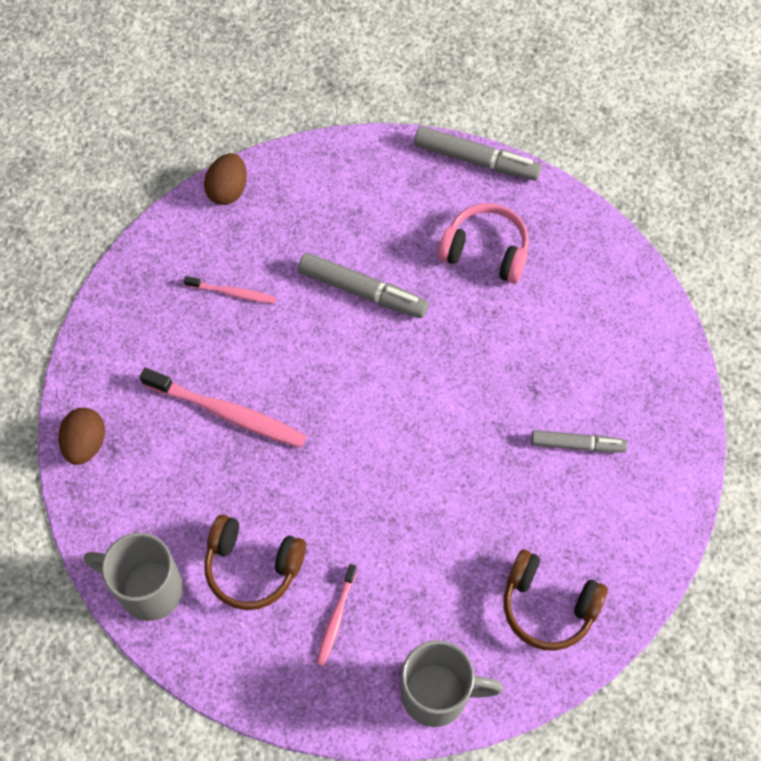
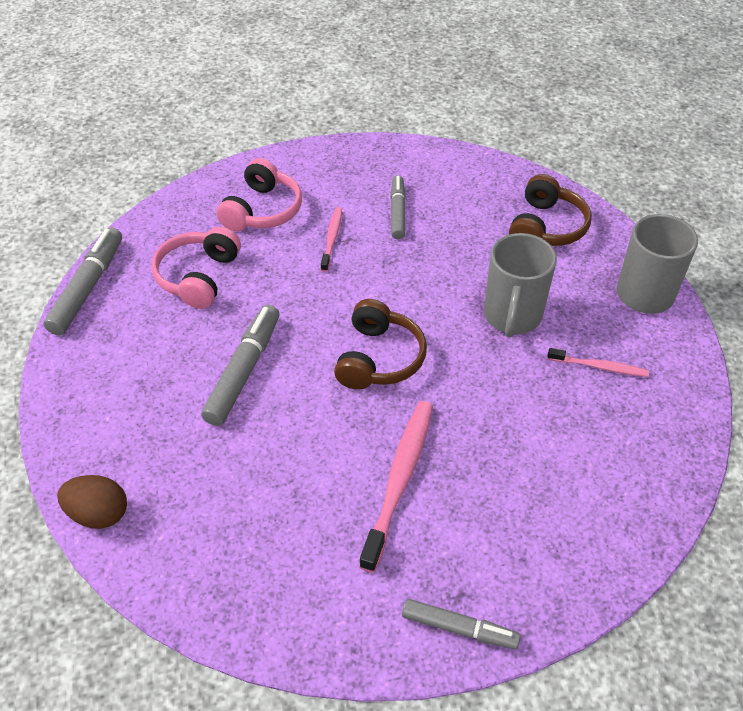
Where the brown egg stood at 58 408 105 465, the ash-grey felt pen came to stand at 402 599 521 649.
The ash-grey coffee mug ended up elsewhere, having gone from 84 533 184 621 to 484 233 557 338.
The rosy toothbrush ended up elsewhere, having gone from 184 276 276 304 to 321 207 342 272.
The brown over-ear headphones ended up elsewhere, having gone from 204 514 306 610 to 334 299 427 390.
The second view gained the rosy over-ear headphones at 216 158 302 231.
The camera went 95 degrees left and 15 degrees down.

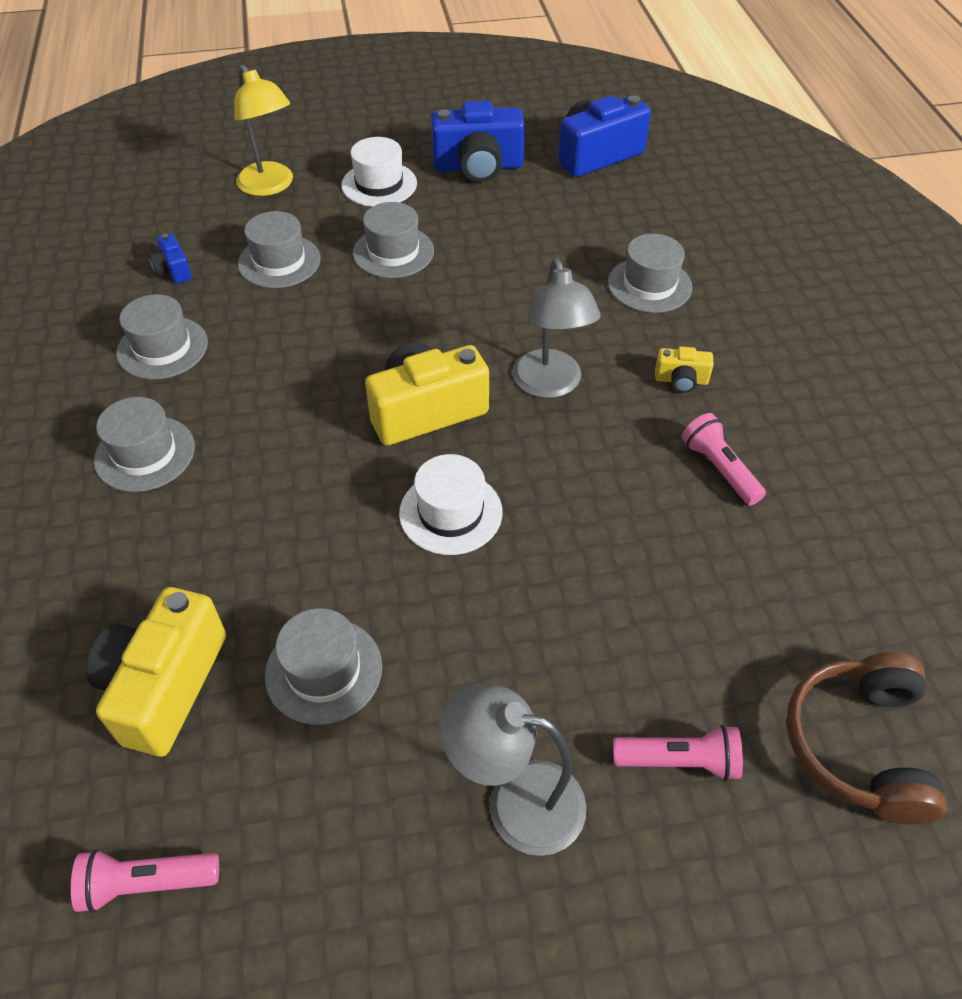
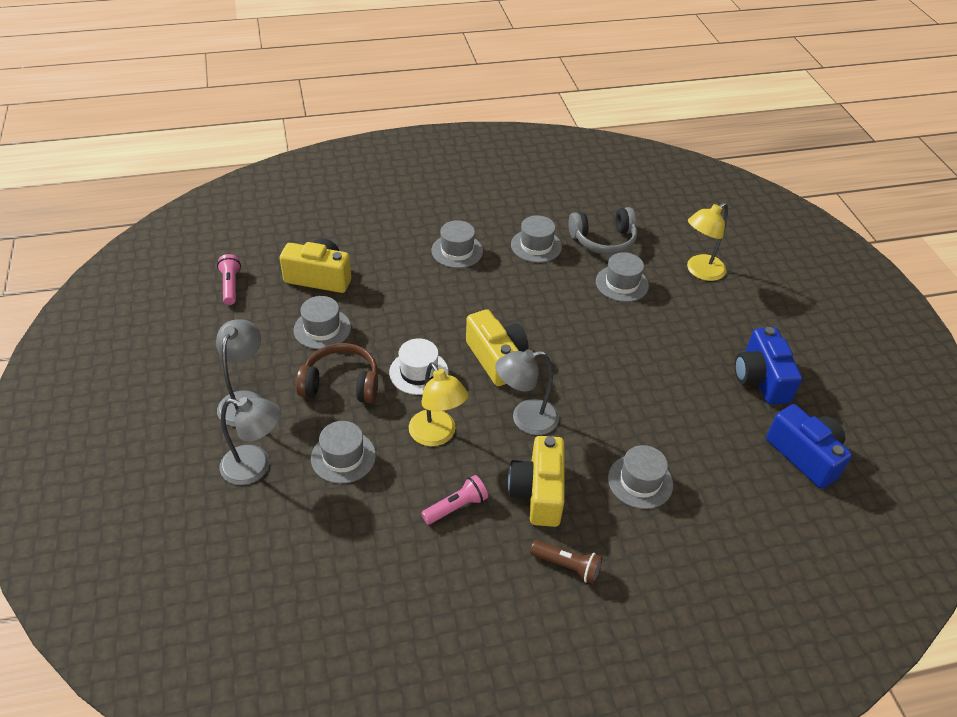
Where the blue camera stood at 149 233 192 284, the ash-grey over-ear headphones came to stand at 568 207 637 254.
The second view lost the pure white hat at 341 137 417 207.
The ash-grey hat ended up elsewhere, having gone from 353 202 434 278 to 311 421 376 484.
Where the rosy pocket torch stood at 613 725 743 781, the ash-grey reading lamp came to stand at 220 397 281 485.
The size of the golden camera at 655 347 714 393 changed by a factor of 2.09.
The brown over-ear headphones ended up elsewhere, having gone from 786 652 947 825 to 296 343 378 403.
The second view gained the golden reading lamp at 409 362 468 446.
The second view gained the brown pocket torch at 530 540 602 584.
The camera went 85 degrees right and 5 degrees down.

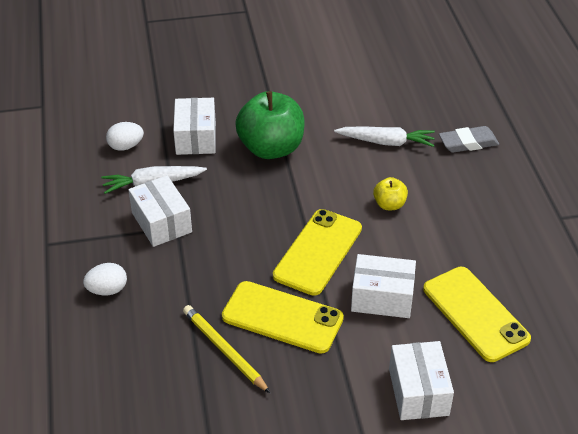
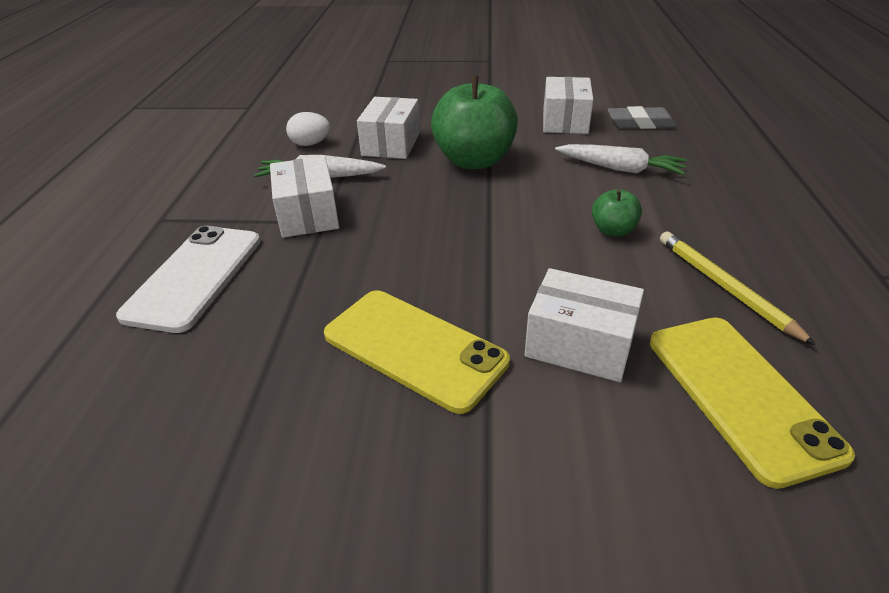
Where the pure white egg stood at 83 263 127 295, the pure white mobile phone came to stand at 116 226 260 333.
The golden pencil ended up elsewhere, having gone from 183 305 270 393 to 660 231 816 346.
The second view lost the golden mobile phone at 273 209 362 296.
What was the golden toy apple at 373 177 408 210 turned into the emerald toy apple at 592 189 642 237.
The pure white parcel ended up elsewhere, having gone from 389 341 454 420 to 543 77 594 134.
The ash-grey gum eraser ended up elsewhere, having gone from 439 126 499 153 to 607 106 677 129.
The camera went 15 degrees right and 5 degrees down.

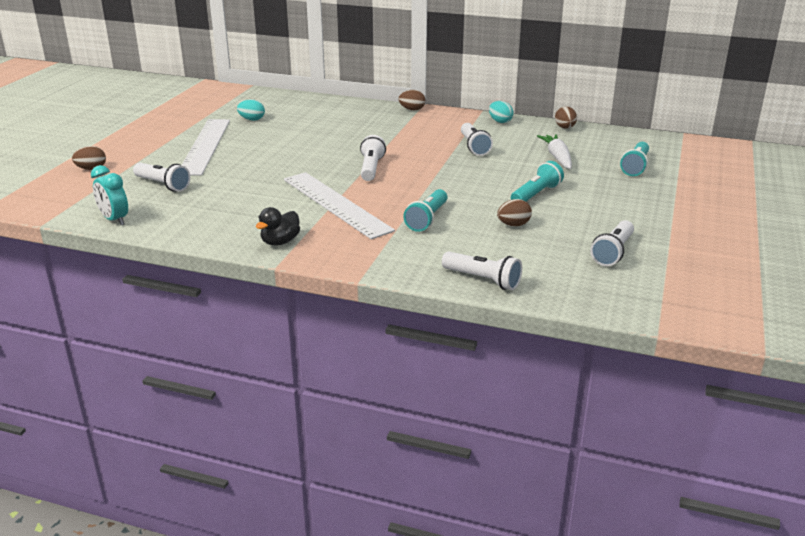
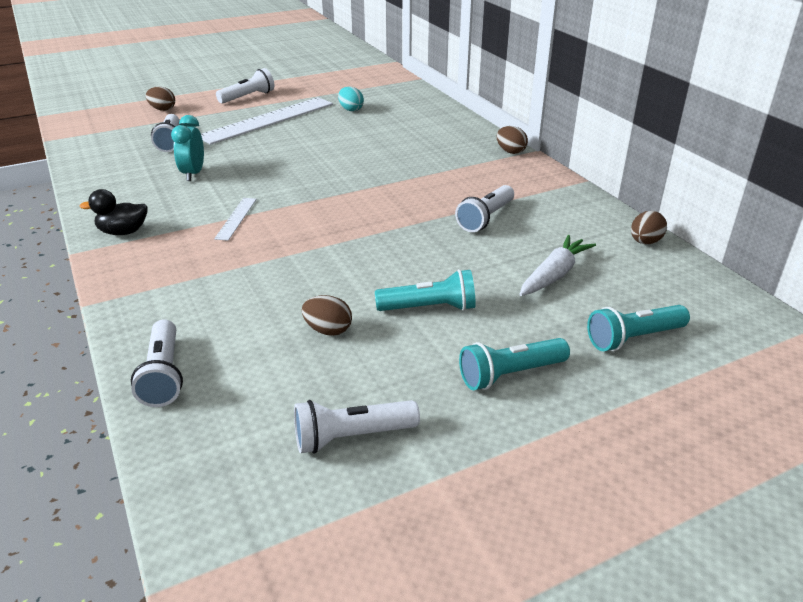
The turquoise clock ended up elsewhere, having gone from 91 165 128 225 to 171 115 204 181.
The size of the pure white ruler at 284 172 395 239 changed by a factor of 0.44.
The pure white pocket torch ended up elsewhere, having gone from 360 135 386 181 to 216 68 274 104.
The turquoise pocket torch ended up elsewhere, having gone from 403 189 447 232 to 459 338 570 390.
The second view lost the turquoise egg at 489 101 513 123.
The camera went 45 degrees right and 5 degrees up.

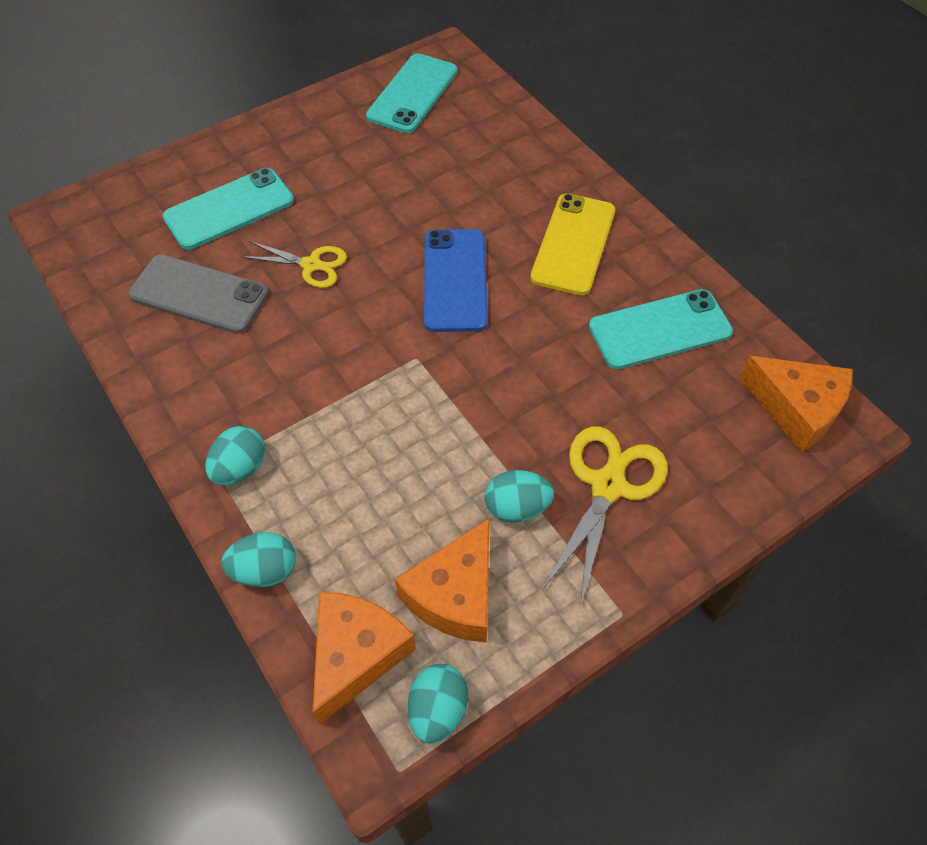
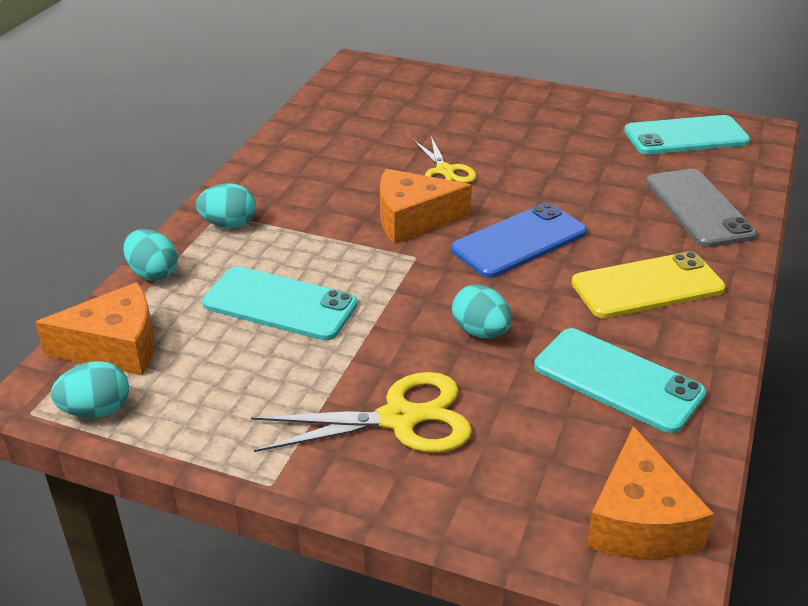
The ash-grey mobile phone ended up elsewhere, having gone from 128 254 269 334 to 646 169 757 247.
The turquoise mobile phone ended up elsewhere, having gone from 162 168 294 250 to 202 266 358 341.
The bright orange cheese ended up elsewhere, having gone from 395 518 489 642 to 380 169 472 244.
The turquoise egg ended up elsewhere, having gone from 485 470 554 523 to 452 284 512 338.
The camera went 55 degrees right and 20 degrees down.

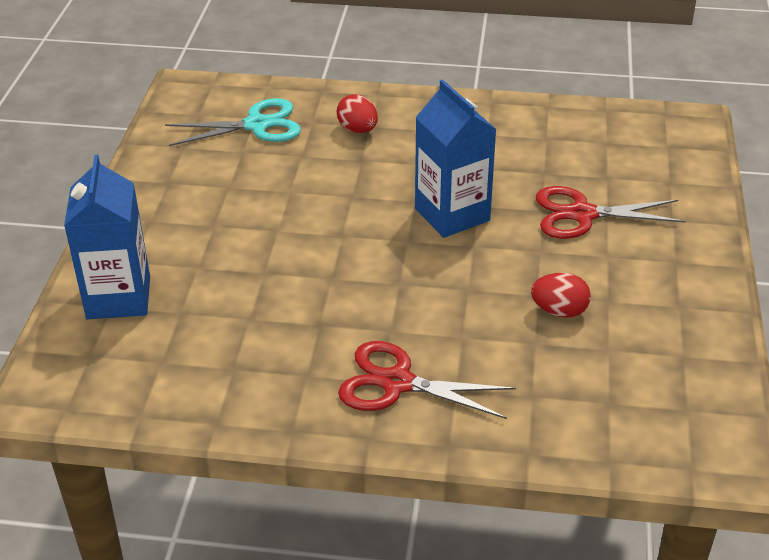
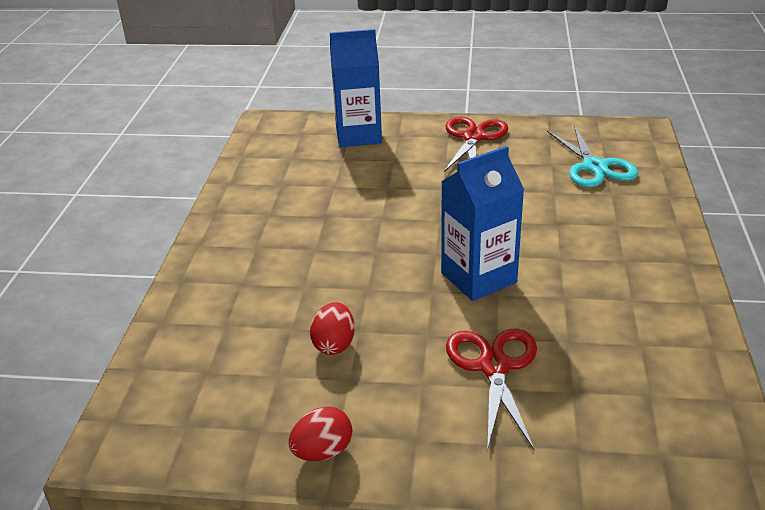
The crimson egg ended up elsewhere, having gone from 337 94 378 133 to 289 407 352 461.
The crimson scissors ended up elsewhere, having gone from 338 341 516 419 to 444 116 509 172.
The camera went 90 degrees right and 5 degrees down.

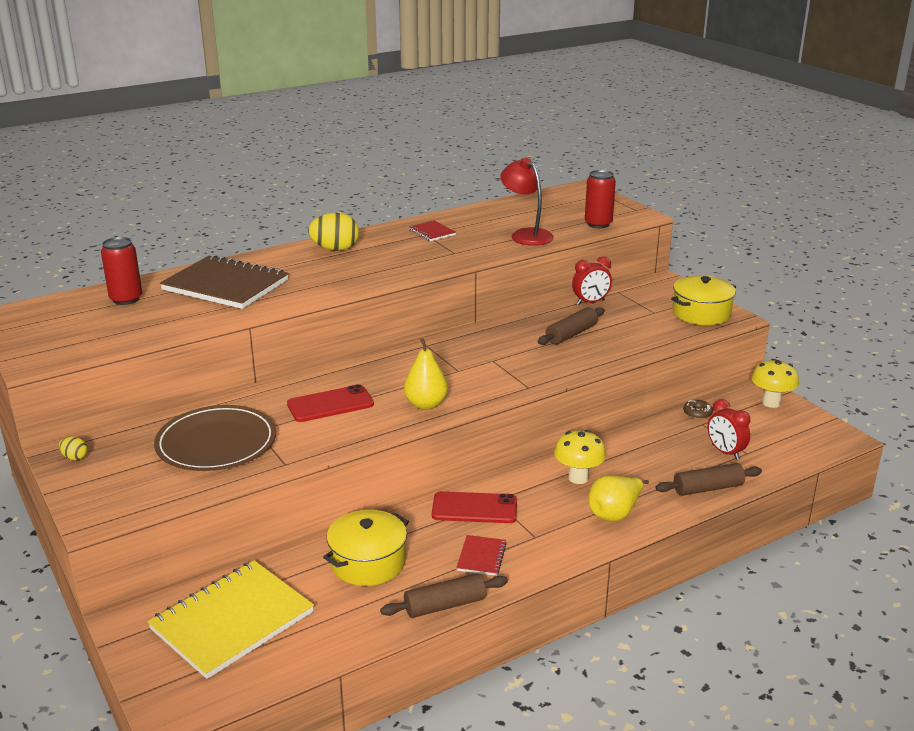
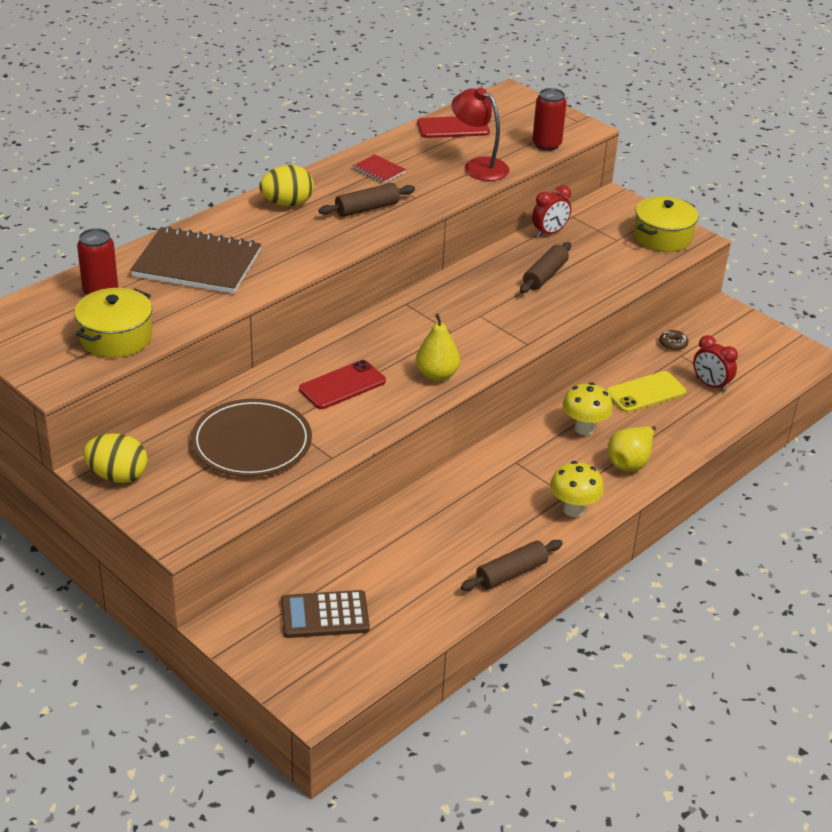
The size of the golden egg at 59 437 88 460 changed by a factor of 2.08.
Where the golden notebook stood at 148 560 314 679, the brown calculator came to stand at 281 590 370 638.
The golden stockpot ended up elsewhere, having gone from 323 510 409 586 to 74 288 152 358.
The crimson mobile phone ended up elsewhere, having gone from 432 491 517 523 to 417 116 490 138.
The second view lost the crimson notebook at 456 535 507 576.
The brown pastry roller ended up elsewhere, having gone from 656 463 762 496 to 319 183 415 217.
The golden mushroom ended up elsewhere, having gone from 751 359 799 408 to 550 461 604 517.
The second view gained the golden mobile phone at 606 371 686 413.
The camera went 15 degrees left and 10 degrees up.

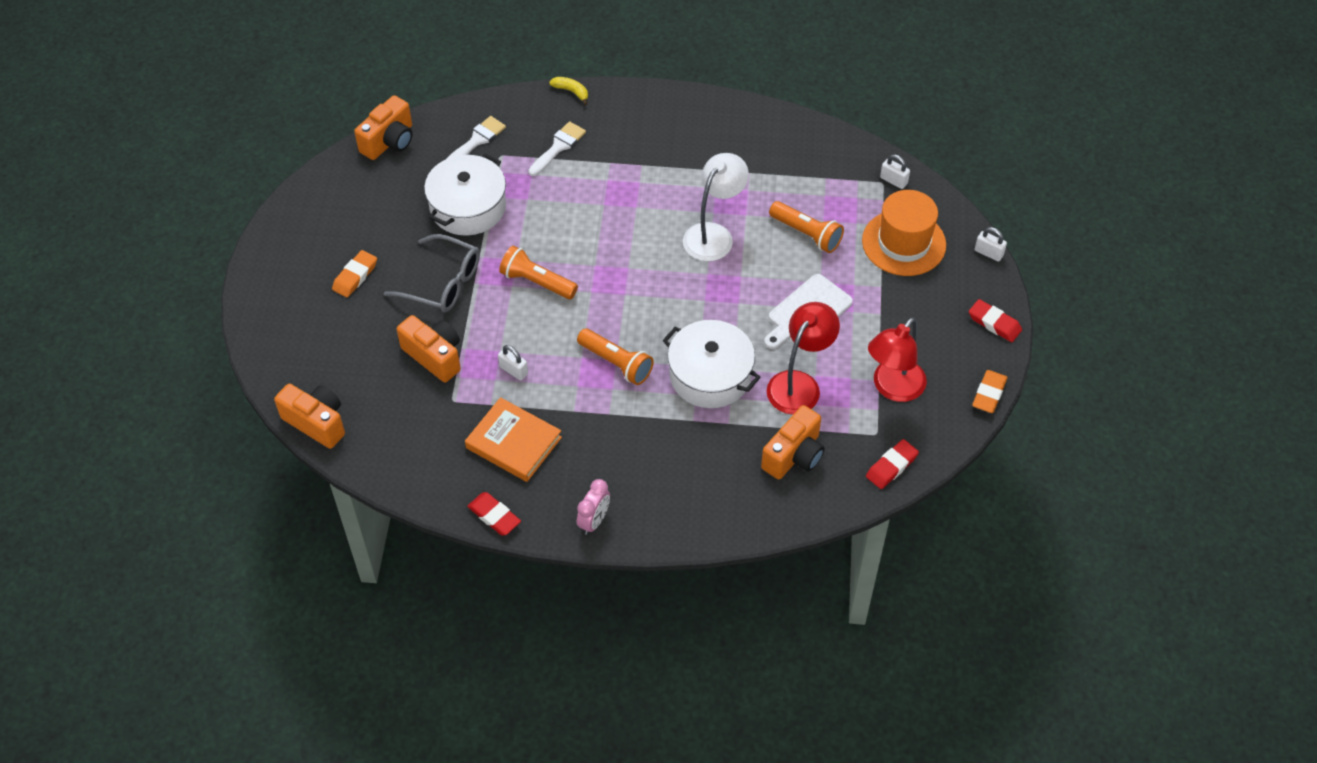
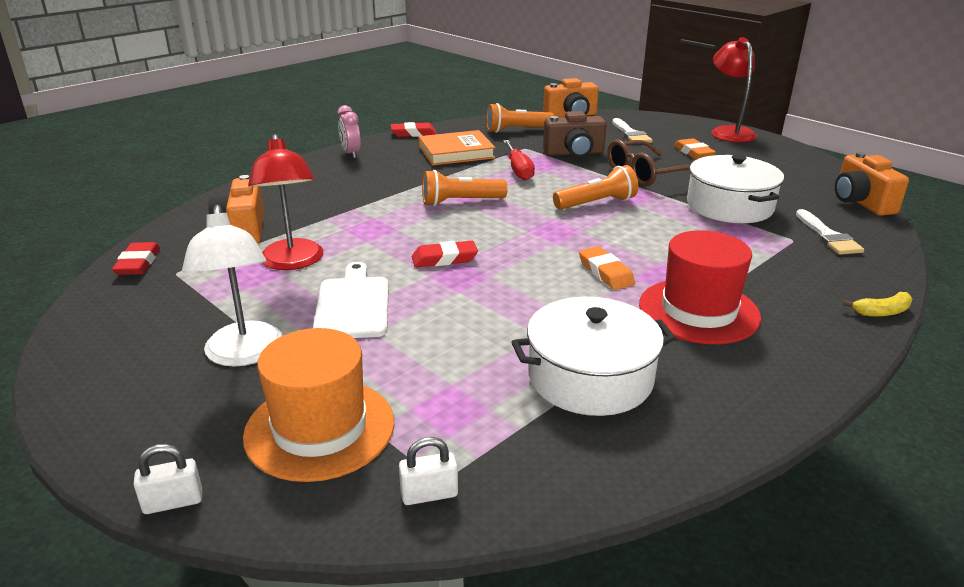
What was the ash-grey glasses at 384 234 480 313 turned into the brown glasses at 607 139 690 187.
What was the bright orange camera at 397 315 461 382 turned into the brown camera at 543 111 607 158.
Where the pure white small lock stood at 498 345 528 380, the crimson screwdriver came to stand at 503 140 535 181.
The pure white paintbrush ended up elsewhere, having gone from 528 121 586 176 to 612 118 653 143.
The pure white stockpot ended up elsewhere, having gone from 663 320 760 408 to 511 297 676 416.
The pure white reading lamp ended up elsewhere, having gone from 683 153 749 261 to 182 205 282 367.
The bright orange pocket torch ended up elsewhere, having gone from 769 201 844 253 to 486 103 554 133.
The crimson reading lamp ended up elsewhere, having gone from 868 318 927 402 to 711 37 757 142.
The crimson gum eraser ended up elsewhere, having gone from 969 299 1022 342 to 412 241 478 267.
The bright orange gum eraser ended up elsewhere, having gone from 972 370 1008 413 to 579 246 635 290.
The second view gained the crimson hat at 639 230 761 344.
The camera went 130 degrees right and 25 degrees down.

